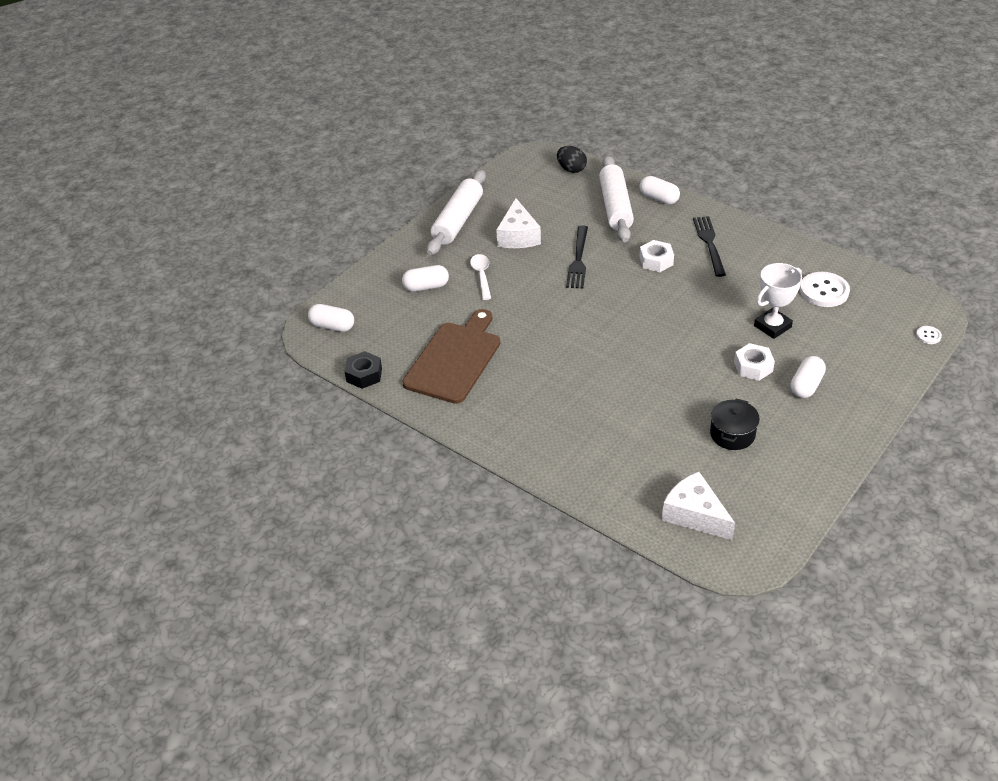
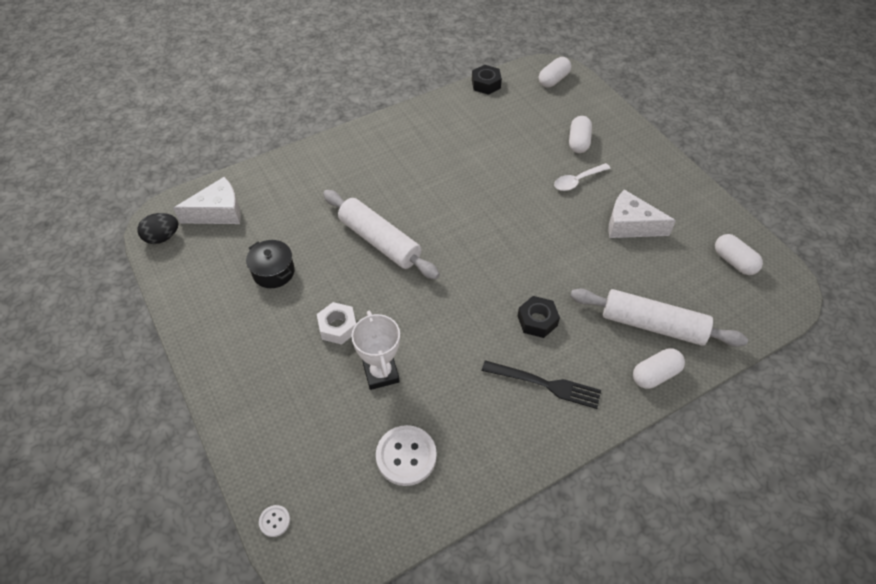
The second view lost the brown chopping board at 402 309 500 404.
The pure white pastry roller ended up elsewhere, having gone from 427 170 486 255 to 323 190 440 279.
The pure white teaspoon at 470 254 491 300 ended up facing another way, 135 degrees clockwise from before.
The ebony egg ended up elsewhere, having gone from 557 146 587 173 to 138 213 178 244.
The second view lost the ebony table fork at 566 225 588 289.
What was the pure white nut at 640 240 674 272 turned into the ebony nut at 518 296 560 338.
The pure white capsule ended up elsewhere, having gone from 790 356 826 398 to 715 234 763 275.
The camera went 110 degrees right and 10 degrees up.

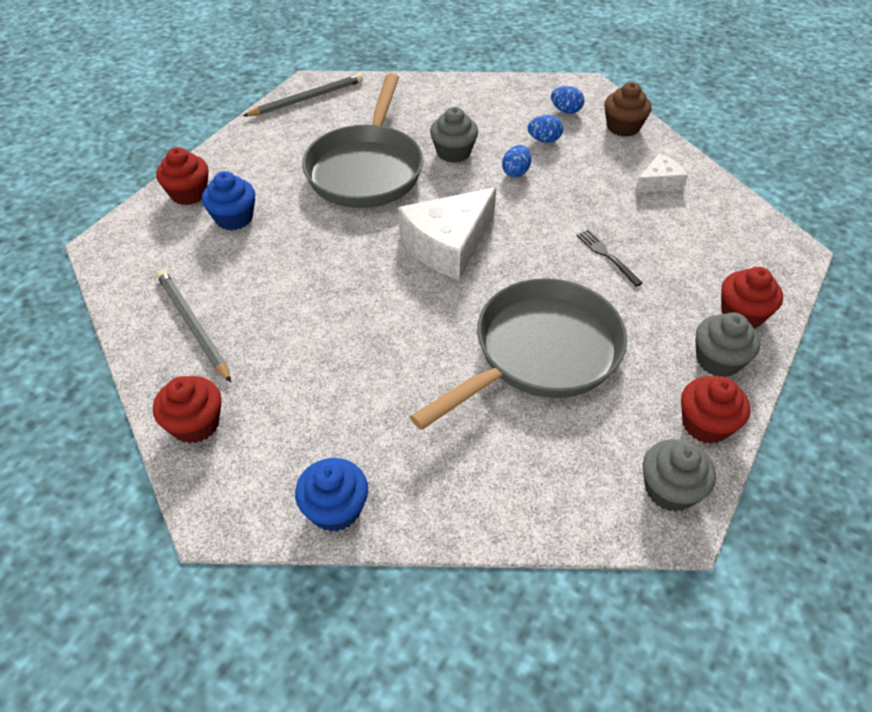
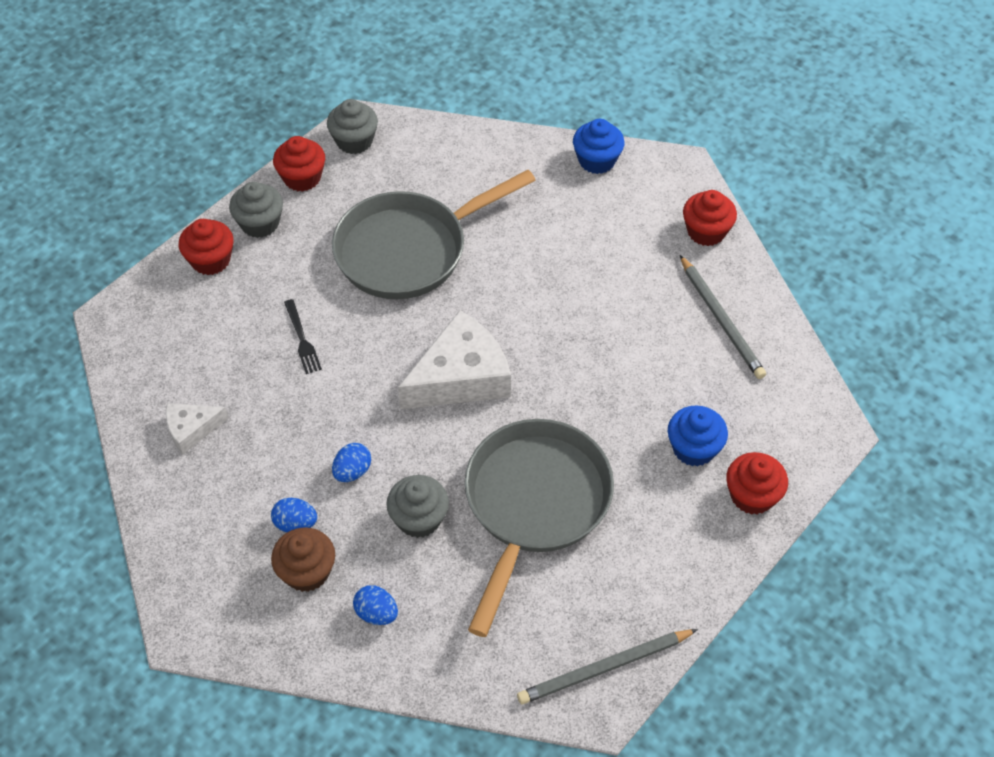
The blue egg ended up elsewhere, having gone from 551 86 584 114 to 353 585 398 625.
The brown muffin ended up elsewhere, having gone from 604 82 652 137 to 271 527 335 592.
The camera went 170 degrees left and 5 degrees up.

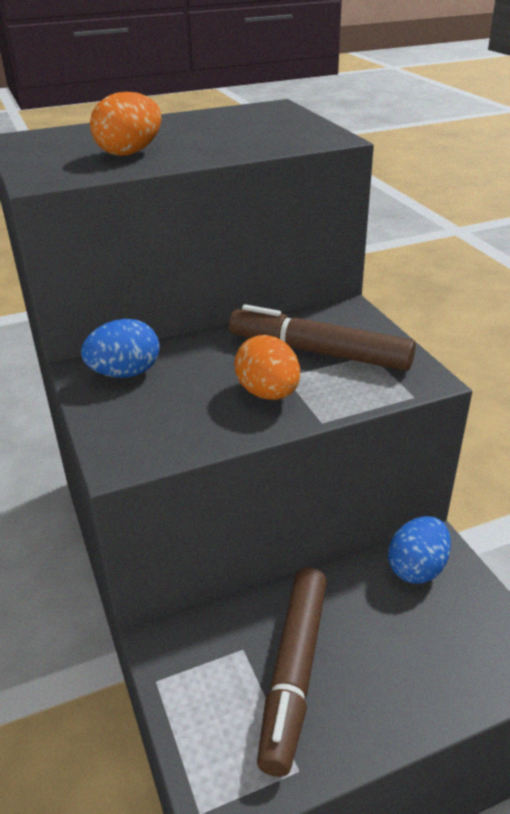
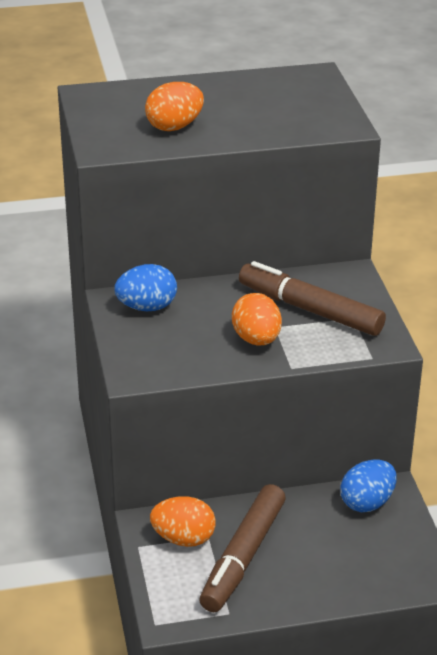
The second view gained the bright orange egg at 150 496 216 547.
The camera went 10 degrees right and 0 degrees up.

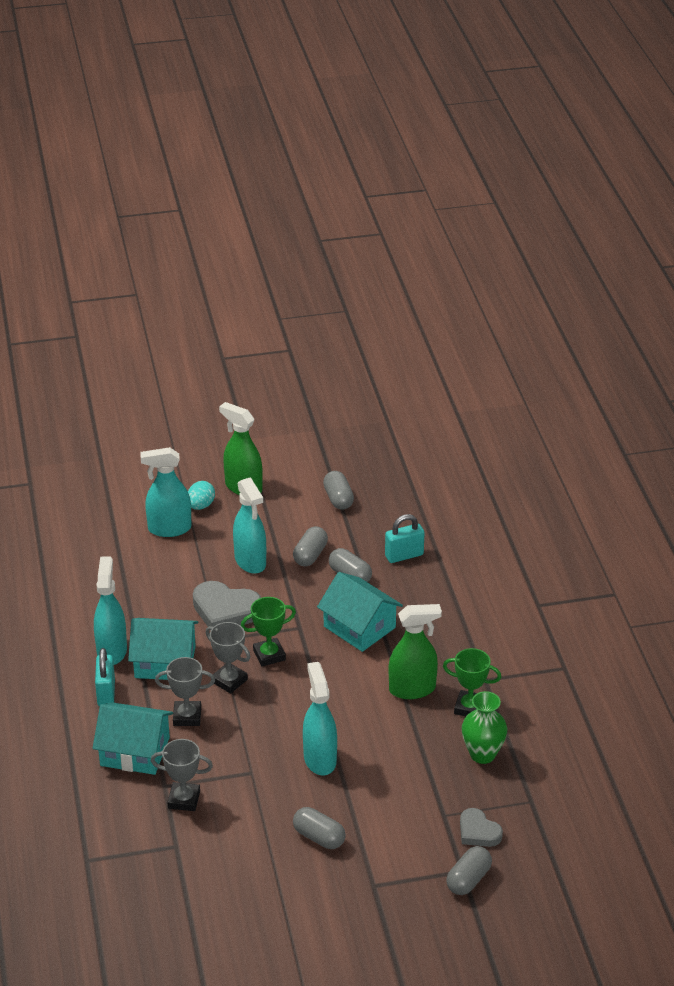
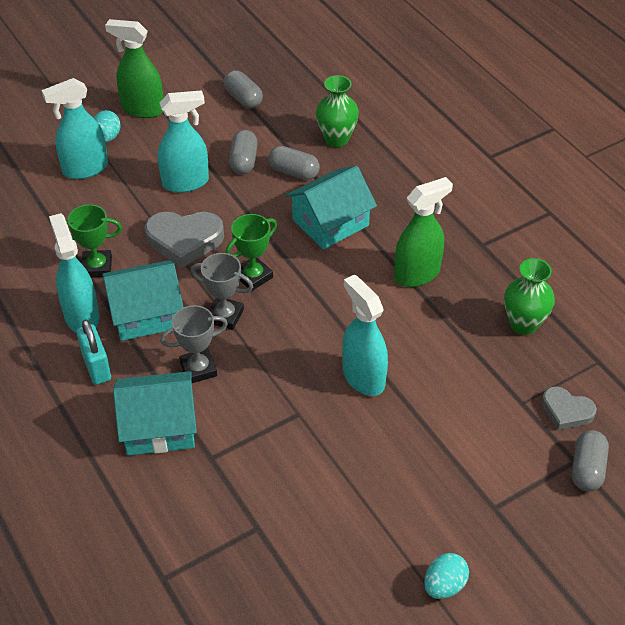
The second view lost the ash-grey trophy at 151 739 213 811.
The turquoise spray cleaner at 233 477 266 574 ended up facing another way, 60 degrees counterclockwise from before.
The second view lost the ash-grey capsule at 293 807 346 849.
The turquoise cottage at 317 572 403 652 ended up facing another way, 60 degrees counterclockwise from before.
Where the turquoise small lock stood at 385 514 424 563, the emerald vase came to stand at 316 75 359 147.
The emerald trophy ended up elsewhere, having gone from 443 648 501 716 to 66 204 122 278.
The second view gained the turquoise egg at 424 553 469 599.
The camera went 20 degrees left and 10 degrees up.

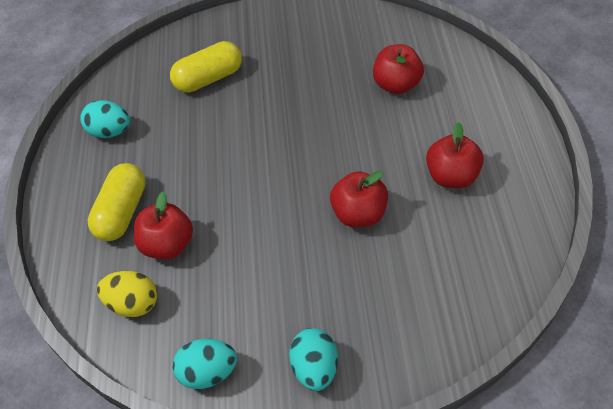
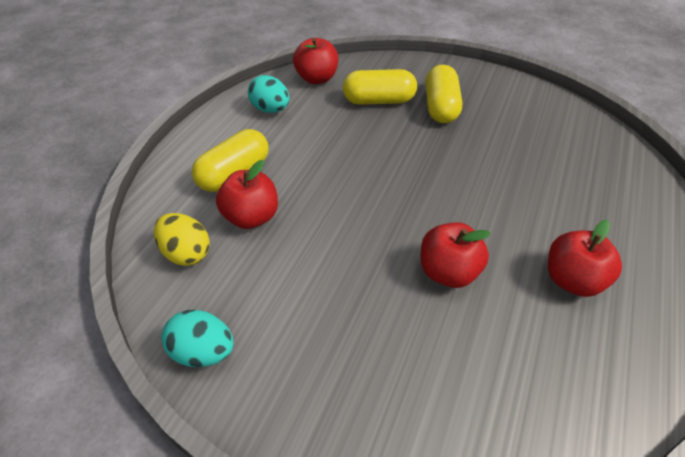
The second view lost the turquoise egg at 289 328 338 391.
The crimson toy apple ended up elsewhere, having gone from 373 44 424 94 to 293 38 338 84.
The second view gained the golden capsule at 426 65 462 123.
The camera went 25 degrees right and 5 degrees down.

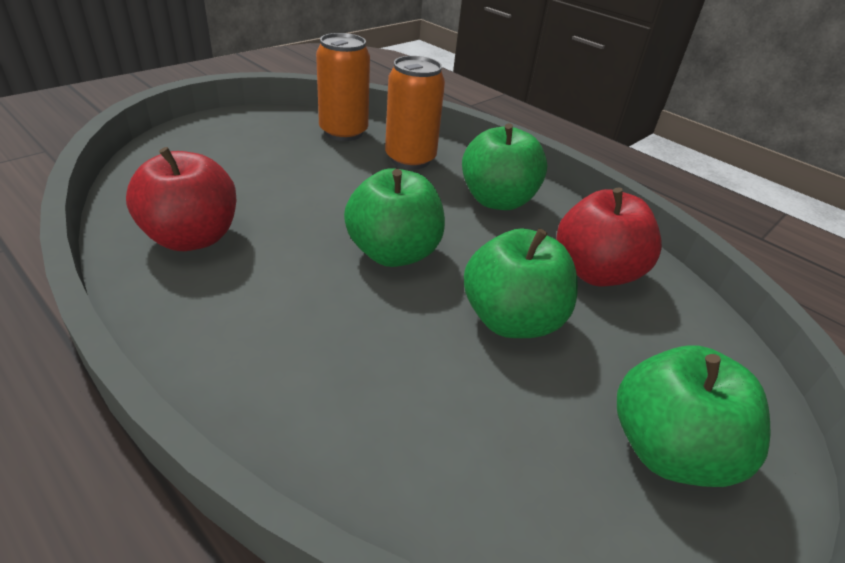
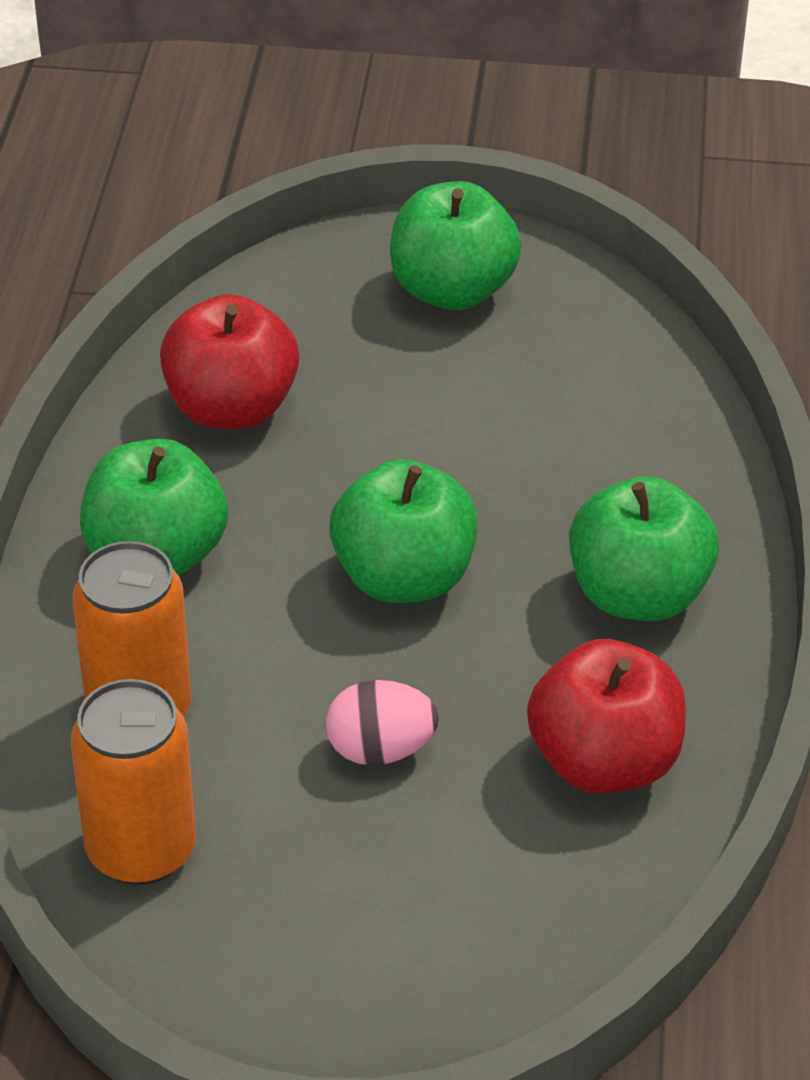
The emerald toy apple ended up elsewhere, having gone from 464 228 578 338 to 569 476 719 621.
The second view gained the rosy egg at 326 680 439 765.
The camera went 125 degrees left and 5 degrees up.

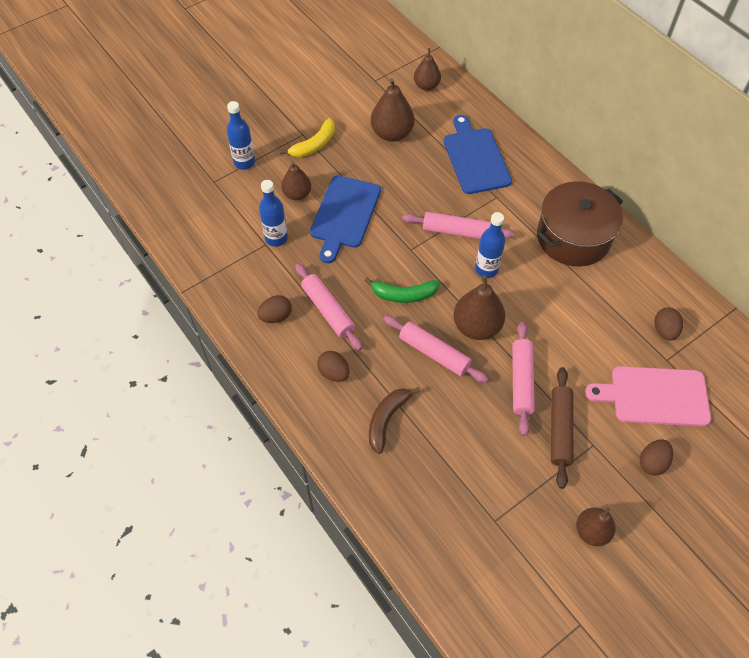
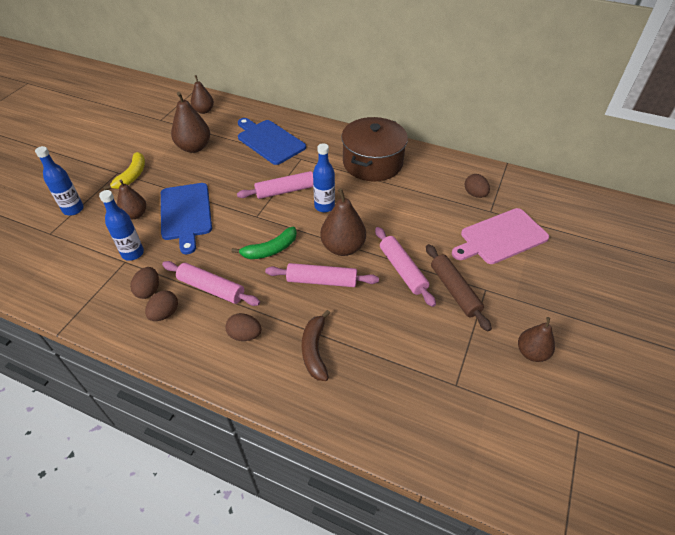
The brown egg ended up elsewhere, having gone from 640 439 673 476 to 130 267 159 299.
The camera went 30 degrees left and 10 degrees down.

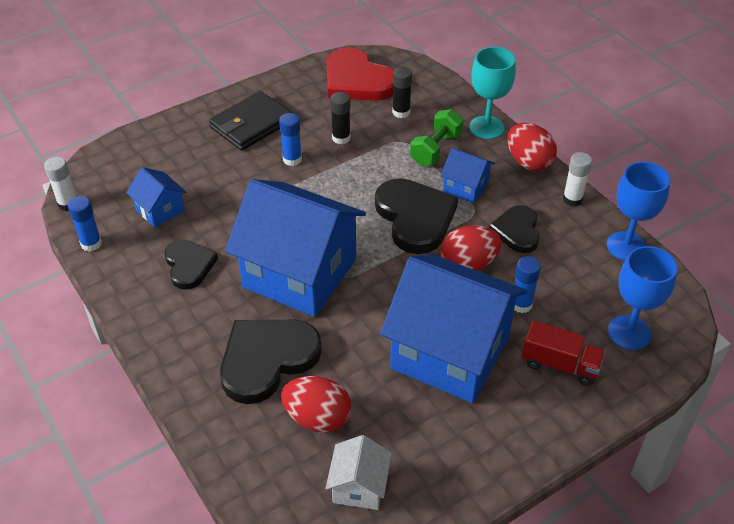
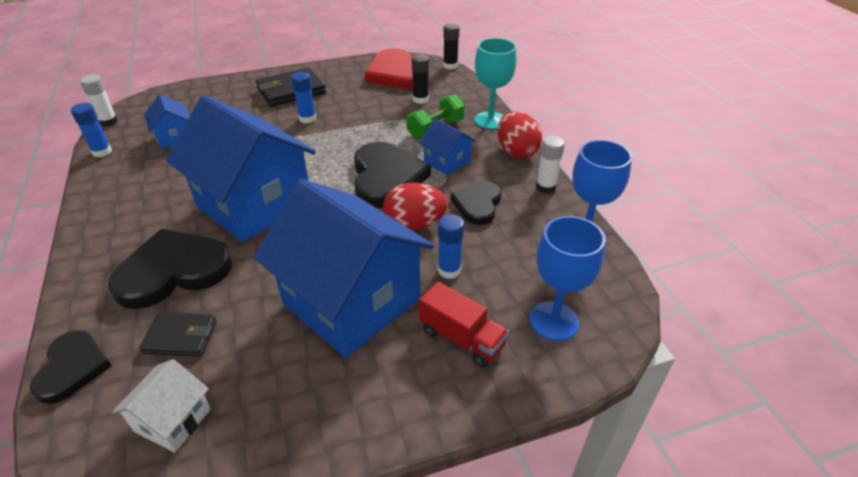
The ebony heart shape ended up elsewhere, having gone from 165 240 218 290 to 29 330 112 404.
Where the crimson egg stood at 281 376 351 433, the ebony wallet came to stand at 139 312 217 357.
The ebony stick of glue ended up elsewhere, having gone from 330 92 351 144 to 443 23 460 70.
The camera went 15 degrees right and 5 degrees down.

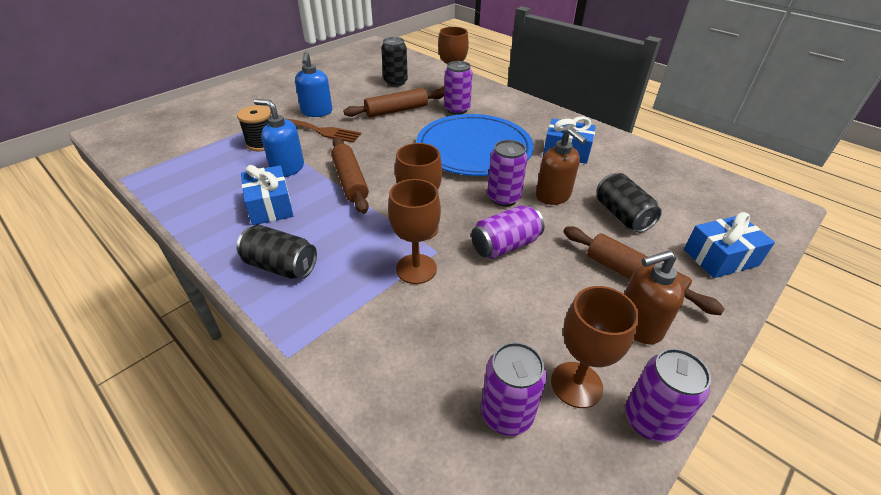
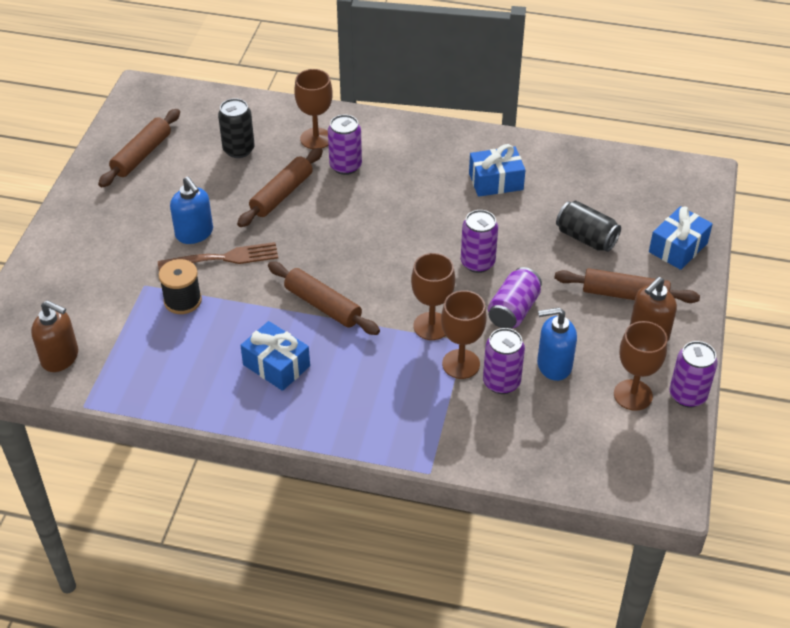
The second view lost the ebony tin at 236 225 317 279.
The blue soap dispenser ended up elsewhere, having gone from 254 99 304 177 to 537 307 577 381.
The second view lost the blue plate at 416 114 534 176.
The violet tin ended up elsewhere, having gone from 481 342 547 436 to 483 328 525 394.
The brown soap dispenser ended up elsewhere, having gone from 536 128 587 205 to 31 300 78 372.
The second view gained the brown pastry roller at 98 109 180 187.
The camera went 30 degrees left and 5 degrees up.

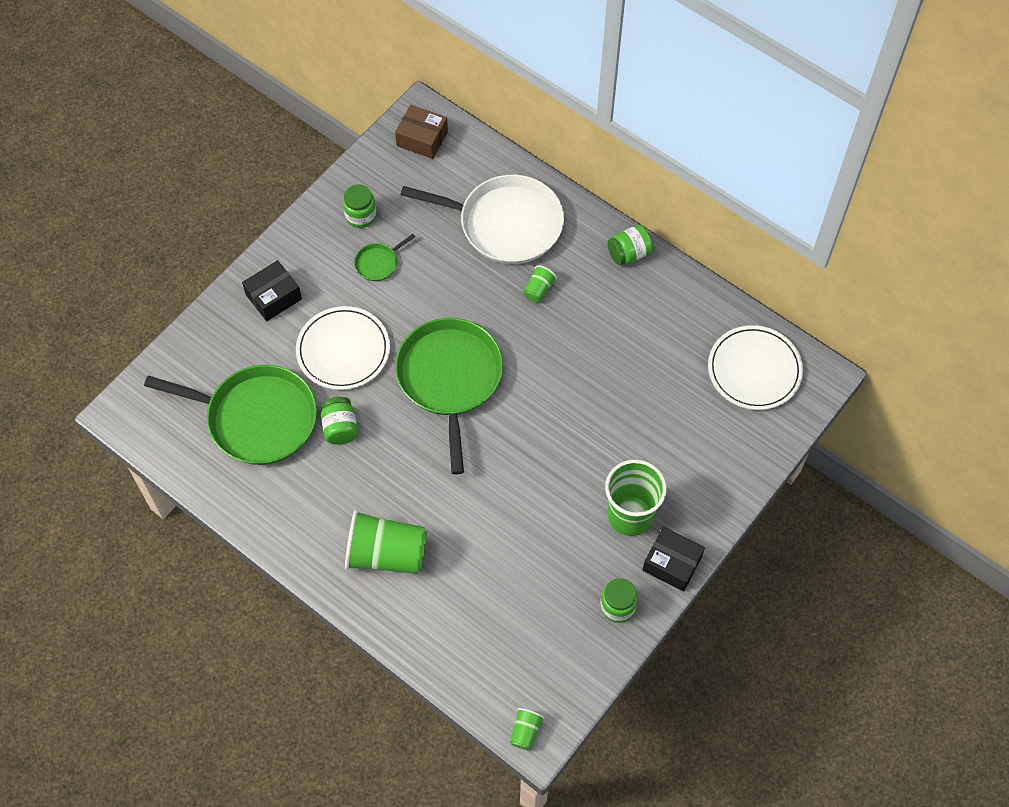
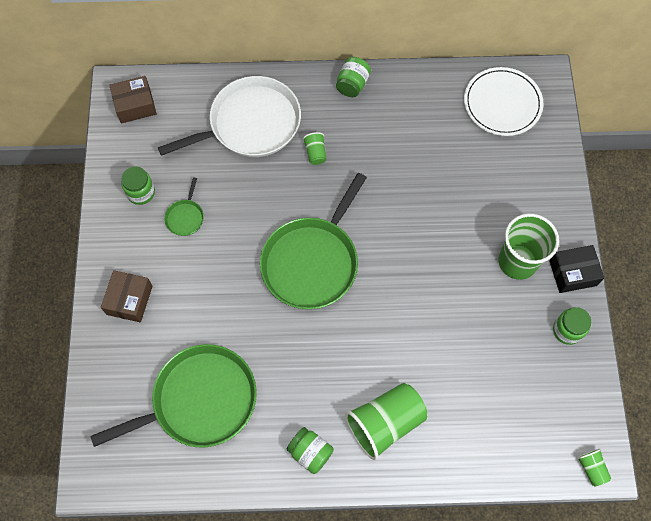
What was the ebony parcel at 242 260 302 321 turned into the brown parcel at 101 270 153 322.
The second view lost the pure white plate at 296 306 390 390.
The emerald jam jar ended up elsewhere, having gone from 321 397 358 445 to 287 427 334 474.
The emerald frying pan at 395 318 503 474 ended up facing another way, 105 degrees counterclockwise from before.
The camera went 40 degrees left and 5 degrees up.

